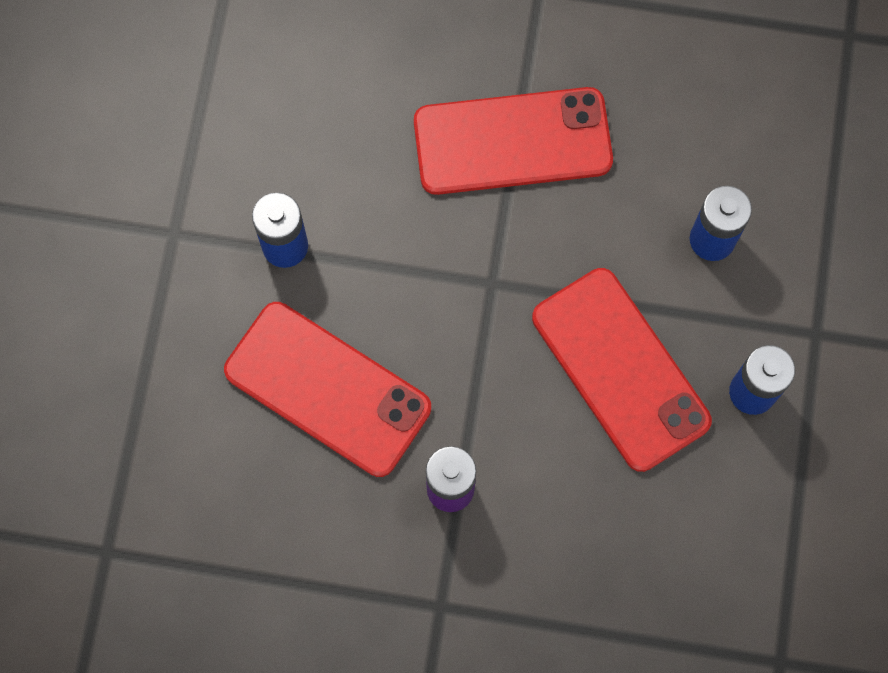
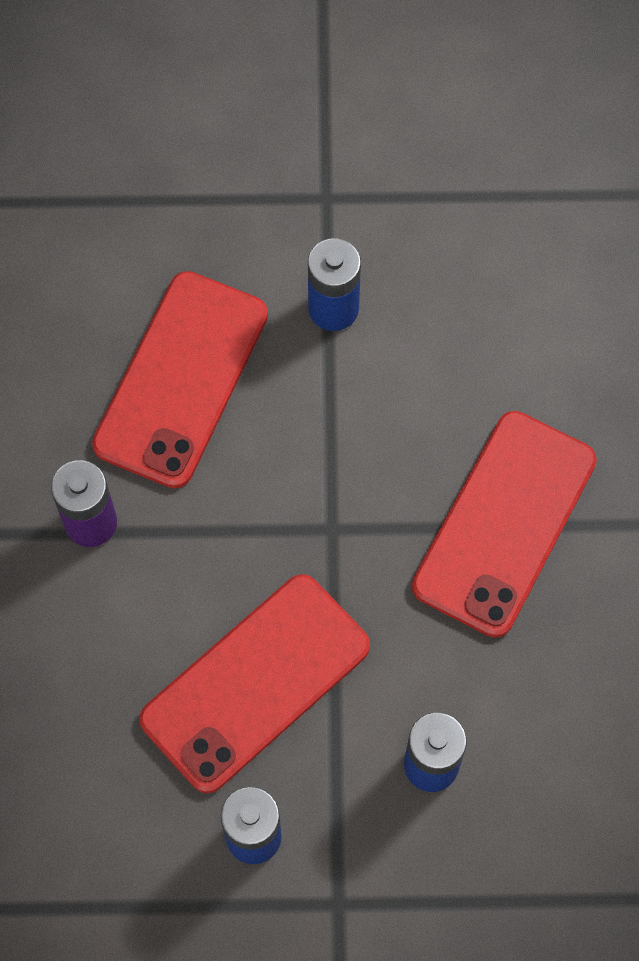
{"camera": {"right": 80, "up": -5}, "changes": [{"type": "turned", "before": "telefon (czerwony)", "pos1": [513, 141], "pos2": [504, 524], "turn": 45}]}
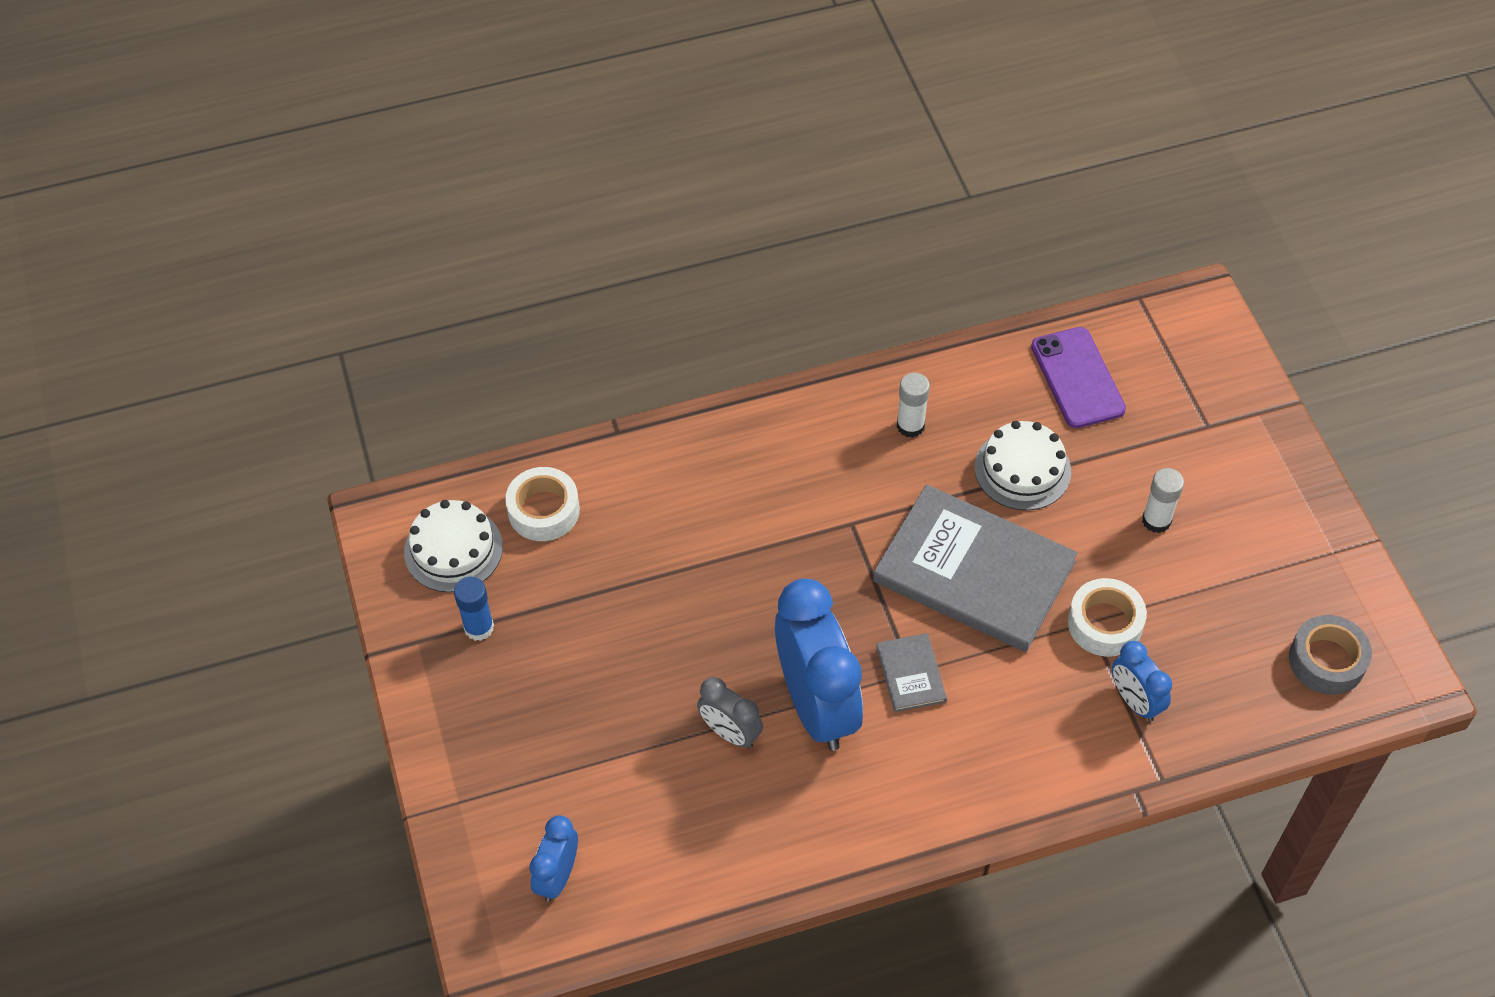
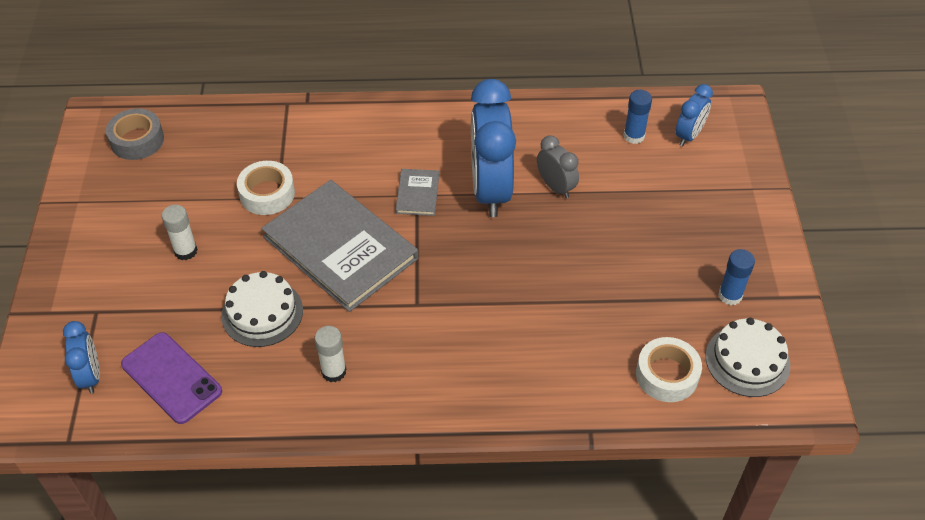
{"camera": {"right": -165, "up": -5}, "changes": [{"type": "moved", "before": "budzik (niebieski)", "pos1": [1142, 681], "pos2": [81, 357]}, {"type": "turned", "before": "telefon (fioletowy)", "pos1": [1078, 377], "pos2": [171, 378], "turn": -45}, {"type": "added", "after": "klej w sztyfcie (niebieski)", "pos2": [638, 117]}]}
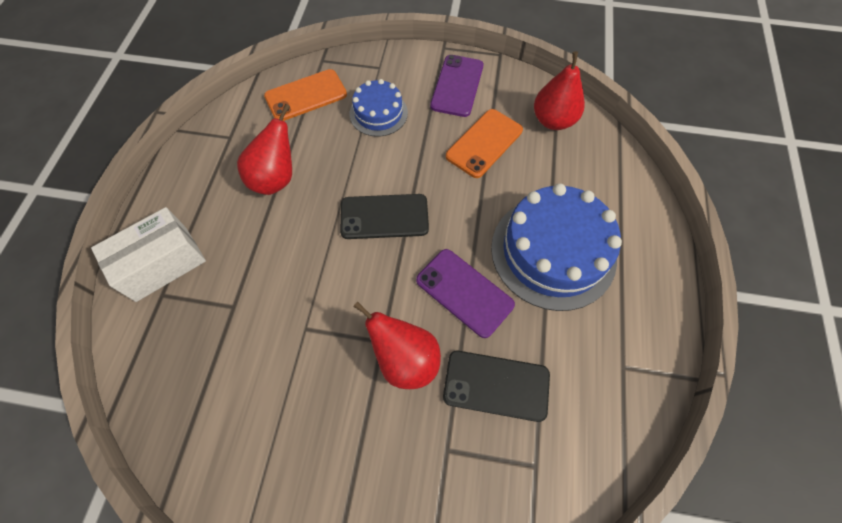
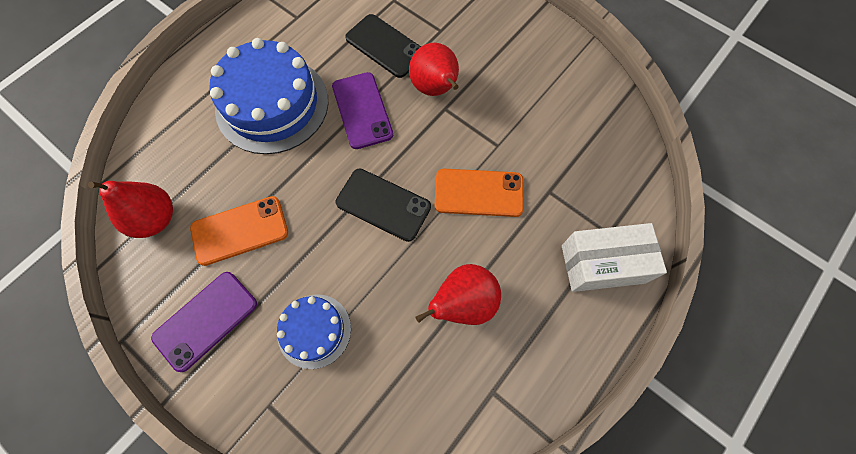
{"camera": {"right": -150, "up": 5}, "changes": [{"type": "moved", "before": "telefon (pomarańczowy)", "pos1": [305, 95], "pos2": [479, 193]}]}
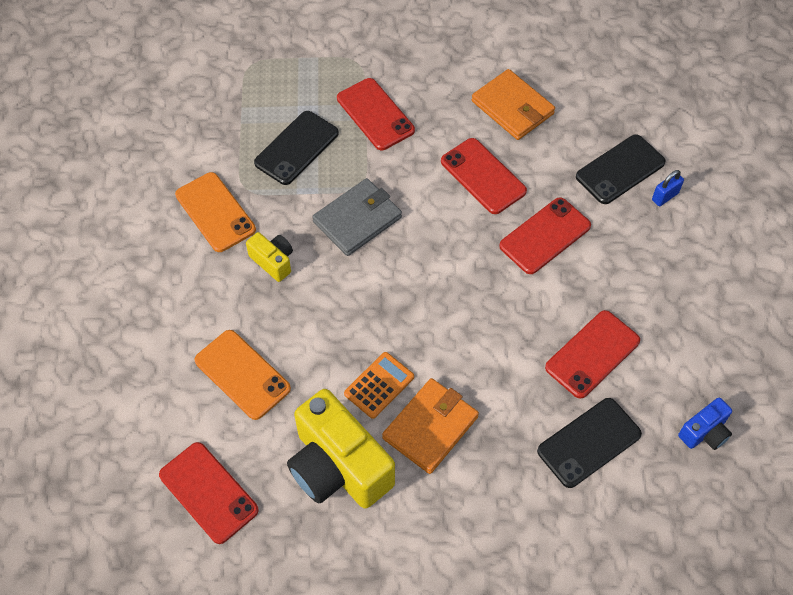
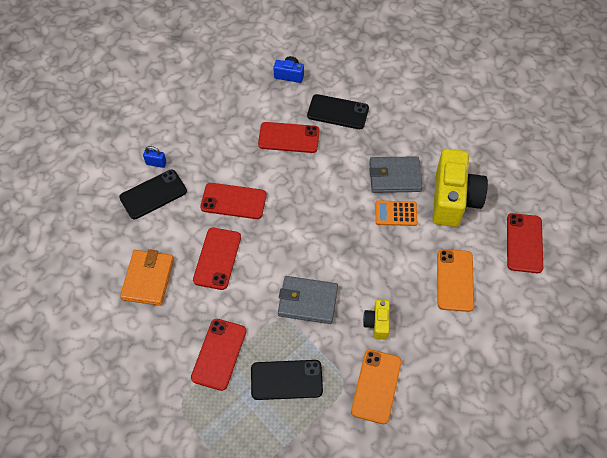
{"camera": {"right": -130, "up": 0}, "changes": [{"type": "turned", "before": "telefon (czarny)", "pos1": [621, 169], "pos2": [153, 194], "turn": -45}, {"type": "recoloured", "before": "portfel (pomarańczowy)", "after": "portfel (szary)", "pos1": [430, 426], "pos2": [396, 174]}]}
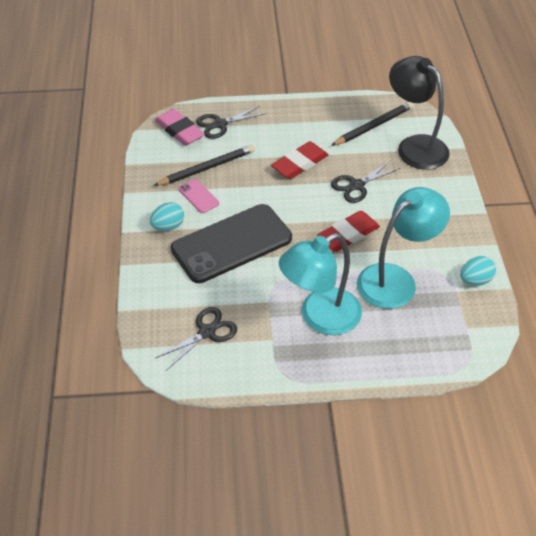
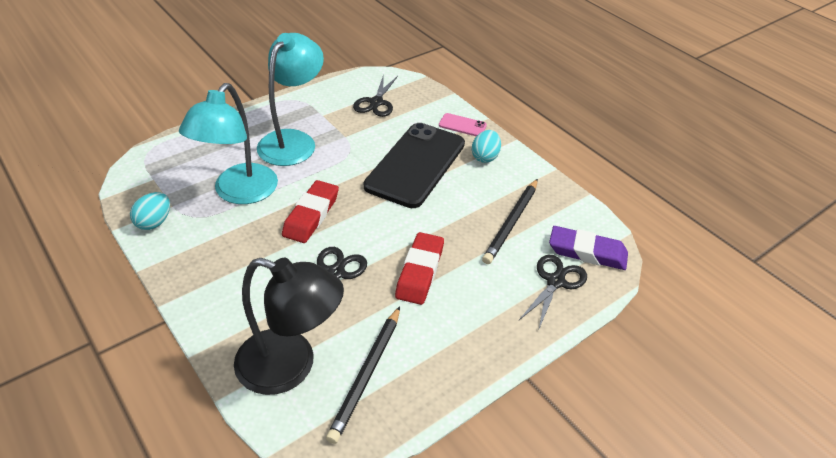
{"camera": {"right": 145, "up": -5}, "changes": [{"type": "moved", "before": "telefon (różowy)", "pos1": [199, 196], "pos2": [463, 124]}, {"type": "recoloured", "before": "gumka do mazania (różowy)", "after": "gumka do mazania (fioletowy)", "pos1": [180, 127], "pos2": [588, 248]}]}
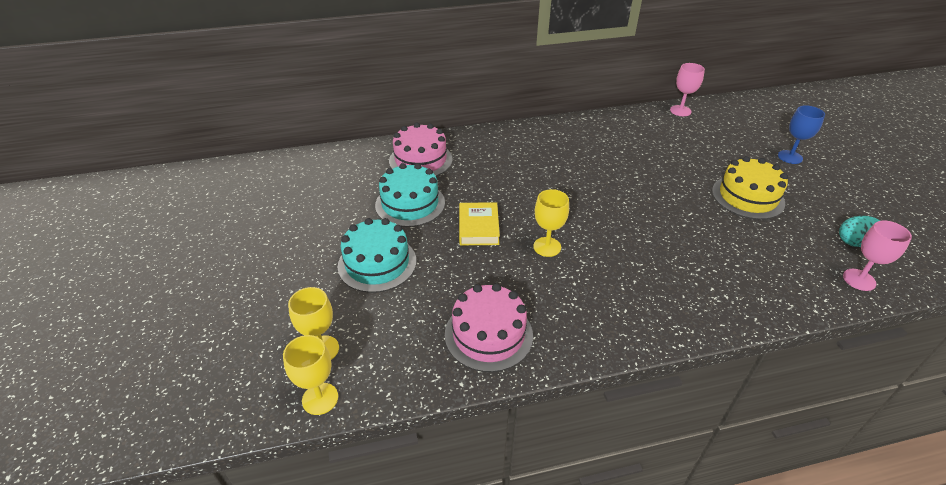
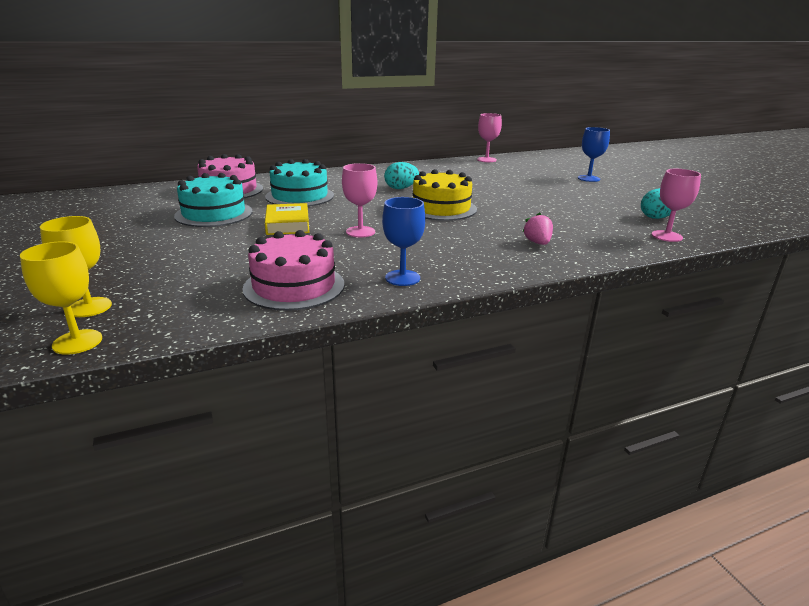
{"camera": {"right": -10, "up": -15}, "changes": [{"type": "moved", "before": "tort (turkusowy)", "pos1": [377, 255], "pos2": [299, 182]}, {"type": "recoloured", "before": "kielich (żółty)", "after": "kielich (różowy)", "pos1": [551, 223], "pos2": [359, 200]}, {"type": "added", "after": "kielich (niebieski)", "pos2": [403, 241]}, {"type": "added", "after": "jajko (turkusowy)", "pos2": [401, 175]}, {"type": "moved", "before": "tort (żółty)", "pos1": [750, 187], "pos2": [445, 195]}, {"type": "added", "after": "truskawka (różowy)", "pos2": [538, 229]}]}
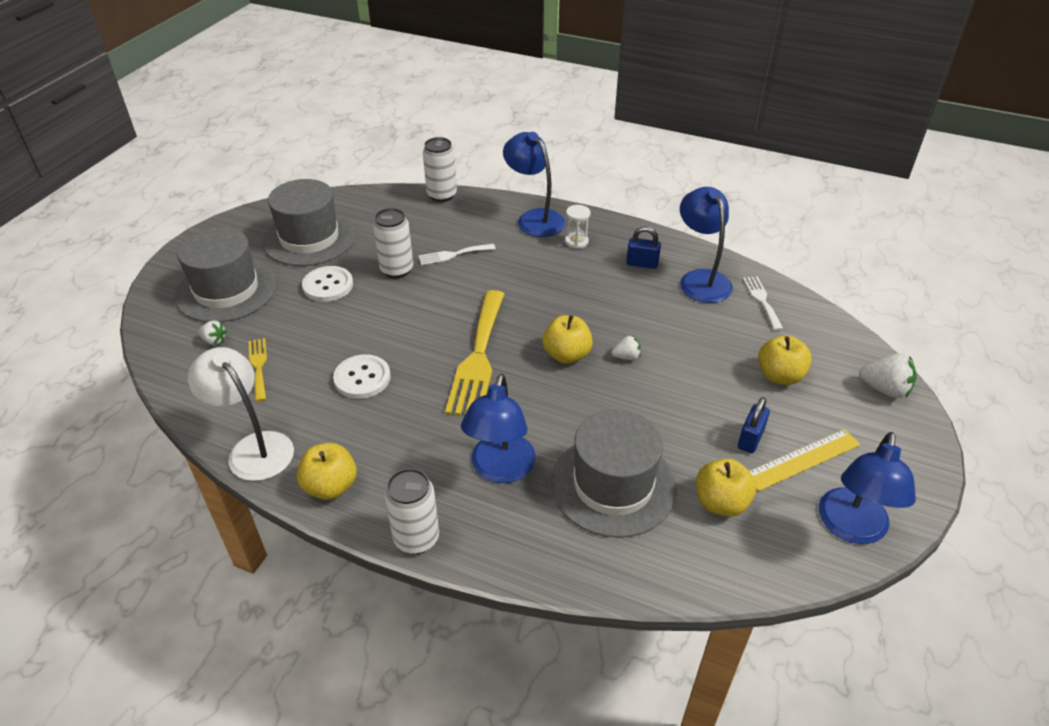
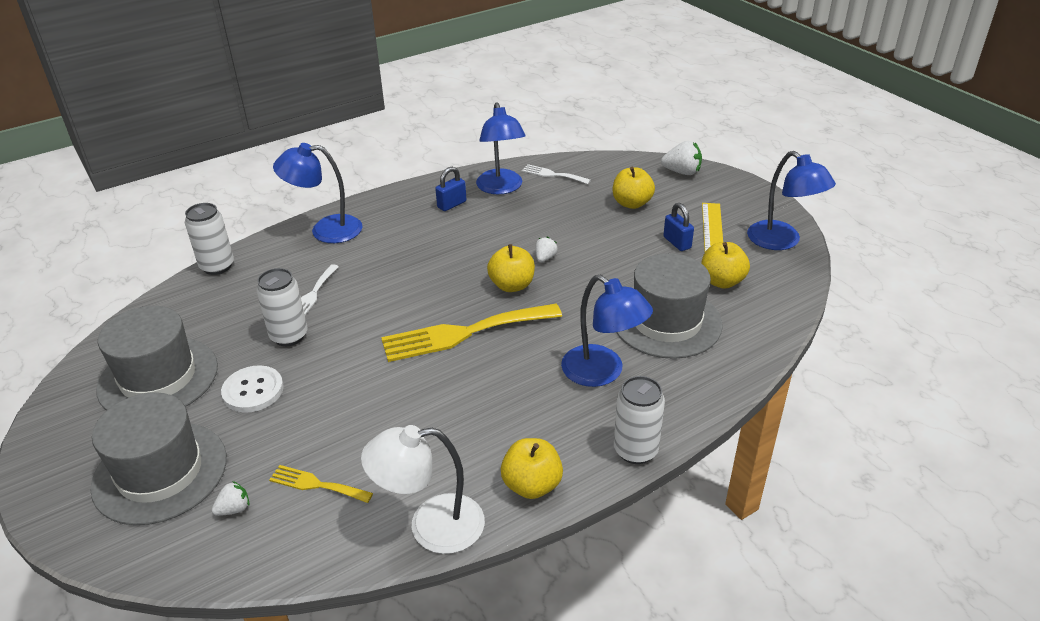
{"camera": {"right": -55, "up": -5}, "changes": [{"type": "turned", "before": "widelec (żółty)", "pos1": [474, 353], "pos2": [471, 333], "turn": 120}, {"type": "turned", "before": "lampka (niebieski)", "pos1": [706, 245], "pos2": [501, 148], "turn": -120}, {"type": "turned", "before": "truskawka (biały)", "pos1": [888, 376], "pos2": [681, 158], "turn": 45}, {"type": "removed", "before": "guzik (biały)", "pos1": [362, 376]}, {"type": "removed", "before": "klepsydra (biały)", "pos1": [578, 227]}]}
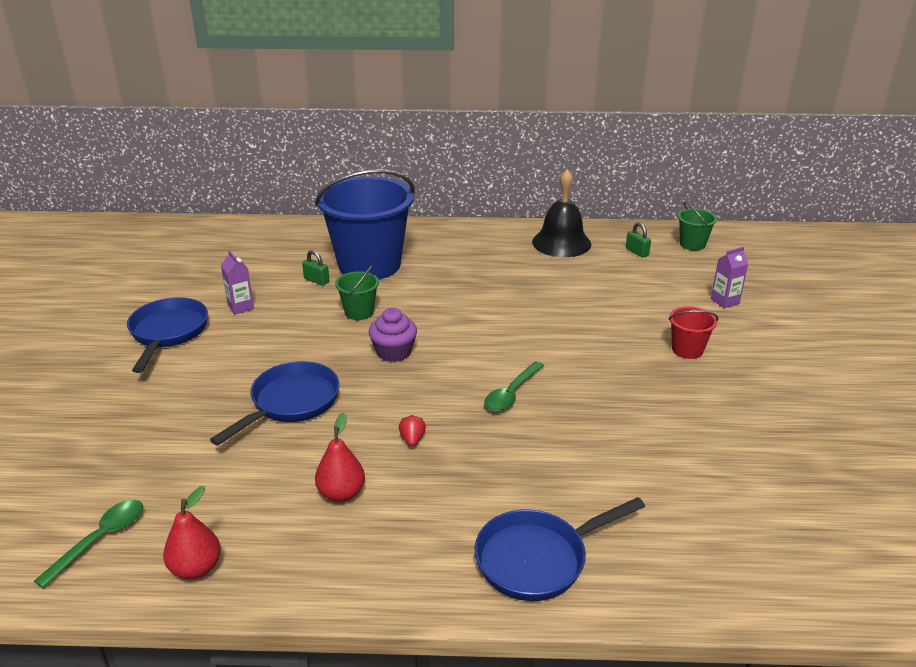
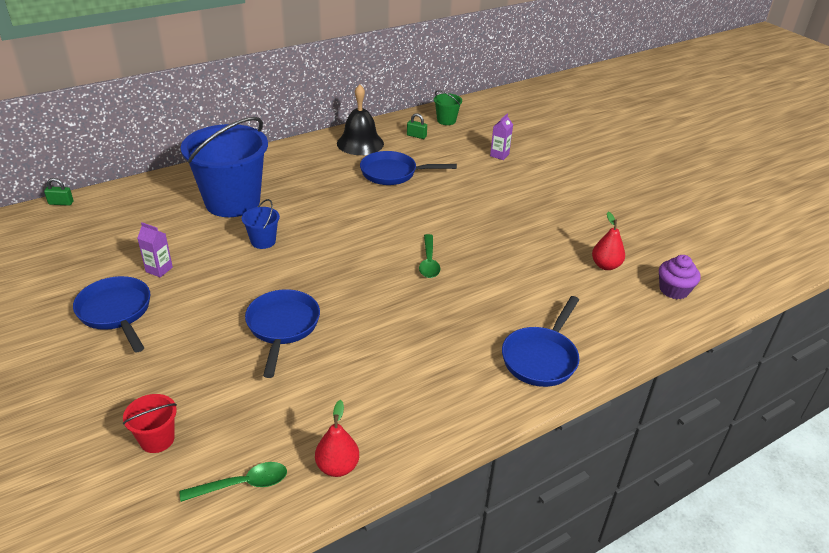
{"camera": {"right": -35, "up": 5}, "changes": [{"type": "moved", "before": "kłódka (zielony)", "pos1": [315, 268], "pos2": [59, 192]}, {"type": "moved", "before": "wiadro (czerwony)", "pos1": [693, 332], "pos2": [150, 423]}, {"type": "turned", "before": "łyżka (zielony)", "pos1": [88, 544], "pos2": [233, 482], "turn": 75}, {"type": "recoloured", "before": "wiadro (zielony)", "after": "wiadro (niebieski)", "pos1": [357, 292], "pos2": [261, 224]}, {"type": "added", "after": "patelnia (niebieski)", "pos2": [408, 168]}, {"type": "moved", "before": "gruszka (czerwony)", "pos1": [340, 457], "pos2": [608, 241]}, {"type": "moved", "before": "muffinka (fioletowy)", "pos1": [393, 335], "pos2": [680, 277]}, {"type": "removed", "before": "truskawka (czerwony)", "pos1": [412, 430]}]}
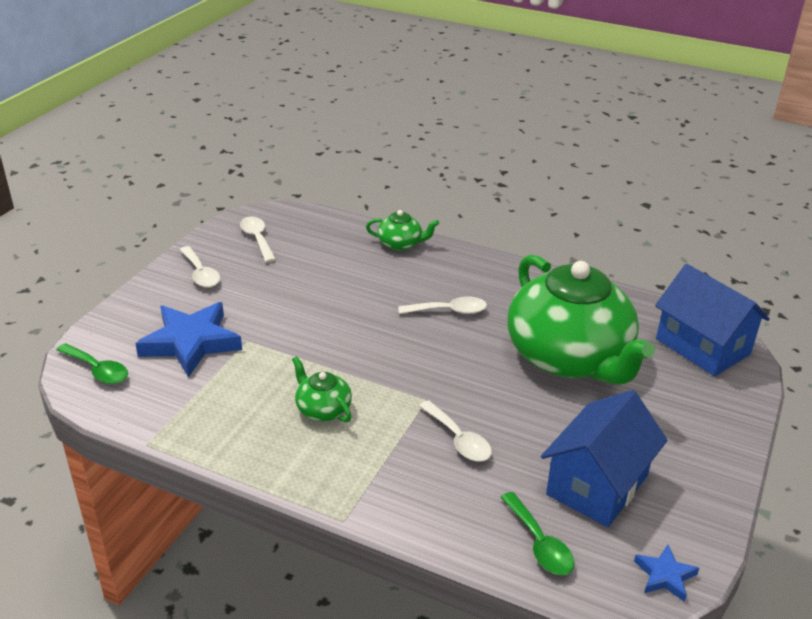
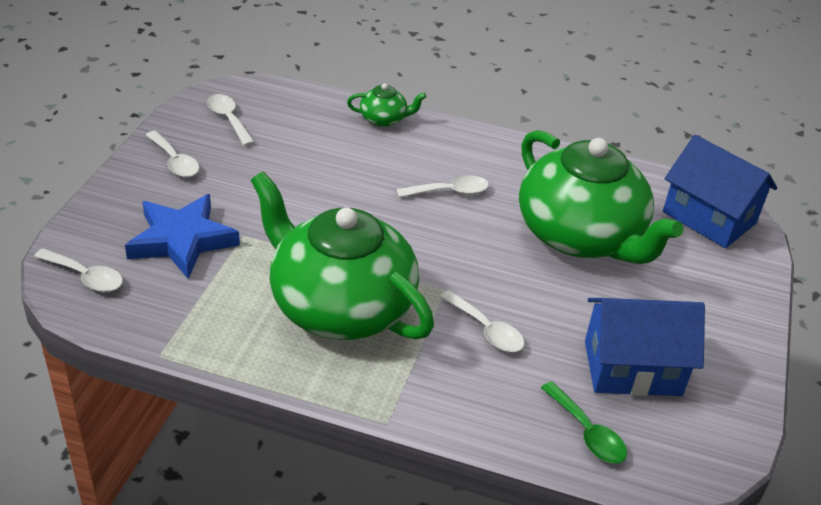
{"camera": {"right": -10, "up": 5}, "changes": [{"type": "recoloured", "before": "łyżka (zielony)", "after": "łyżka (biały)", "pos1": [92, 363], "pos2": [78, 270]}, {"type": "resized", "before": "imbryk (zielony)", "pos1": [322, 389], "pos2": [342, 256], "scale": 2.45}, {"type": "turned", "before": "domek (niebieski)", "pos1": [604, 458], "pos2": [645, 347], "turn": 60}, {"type": "removed", "before": "gwiazda (niebieski)", "pos1": [666, 573]}]}
